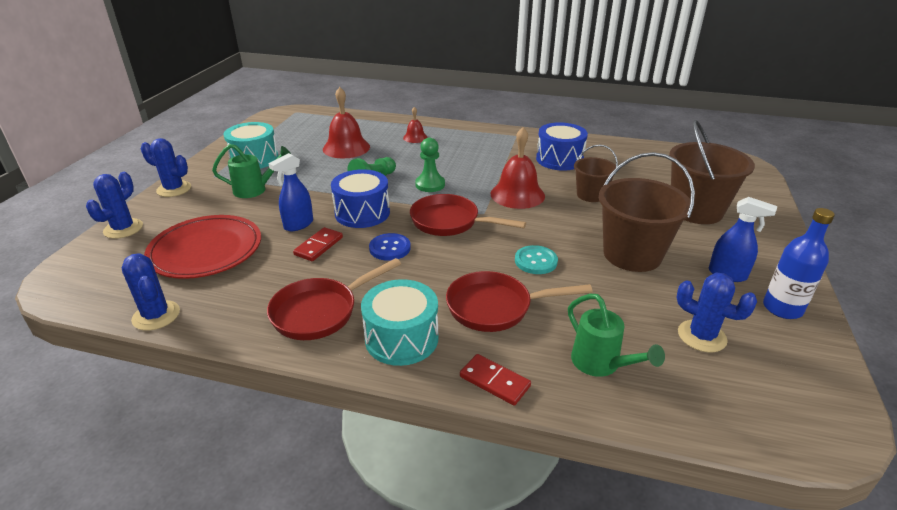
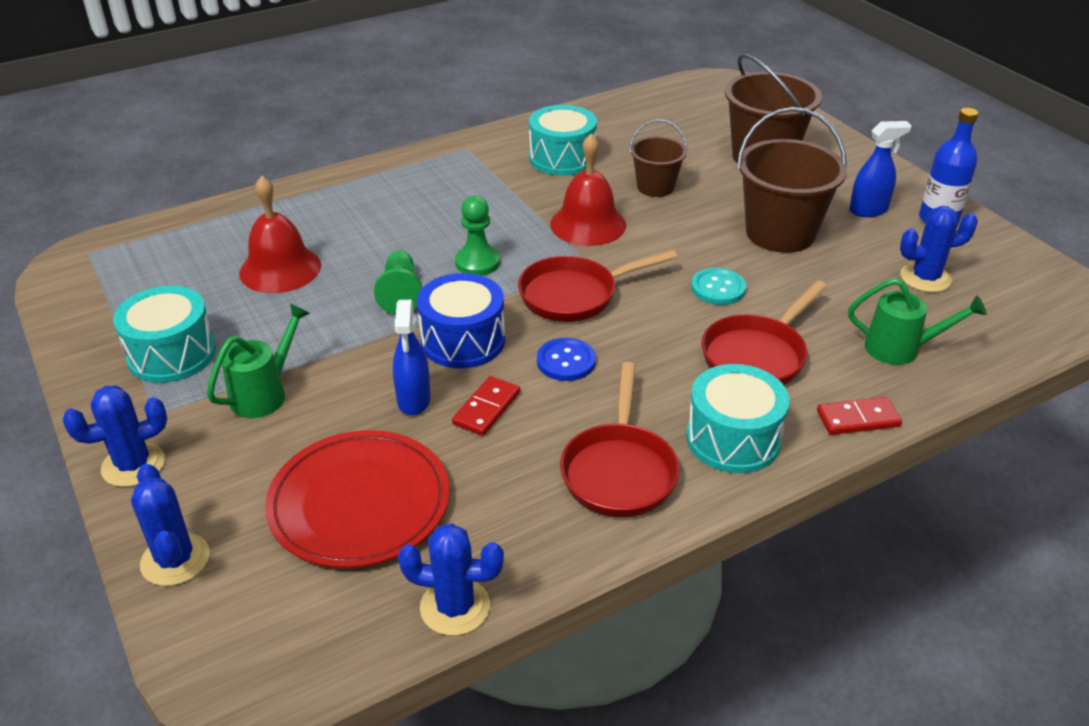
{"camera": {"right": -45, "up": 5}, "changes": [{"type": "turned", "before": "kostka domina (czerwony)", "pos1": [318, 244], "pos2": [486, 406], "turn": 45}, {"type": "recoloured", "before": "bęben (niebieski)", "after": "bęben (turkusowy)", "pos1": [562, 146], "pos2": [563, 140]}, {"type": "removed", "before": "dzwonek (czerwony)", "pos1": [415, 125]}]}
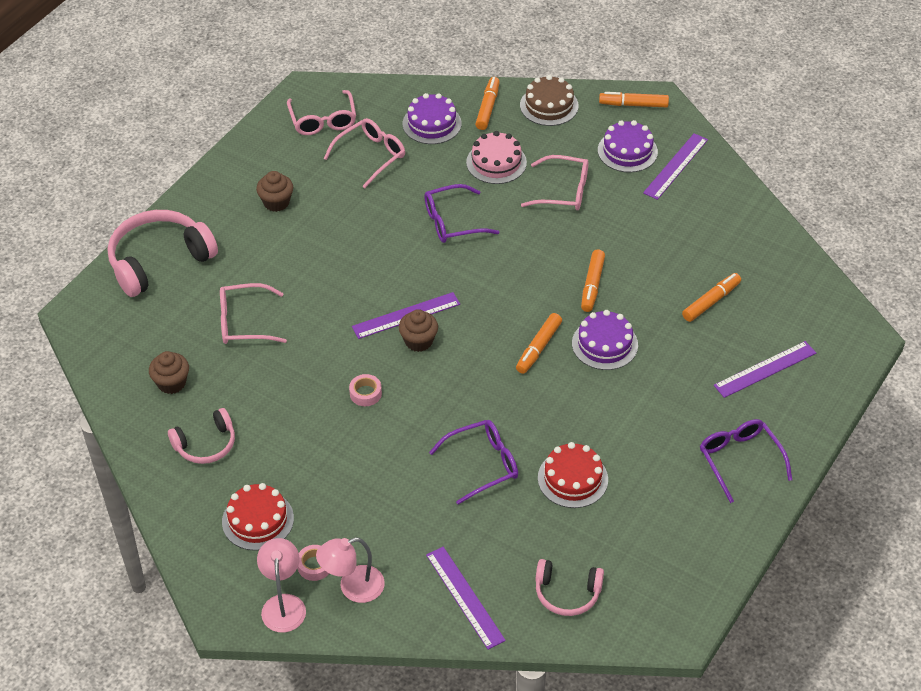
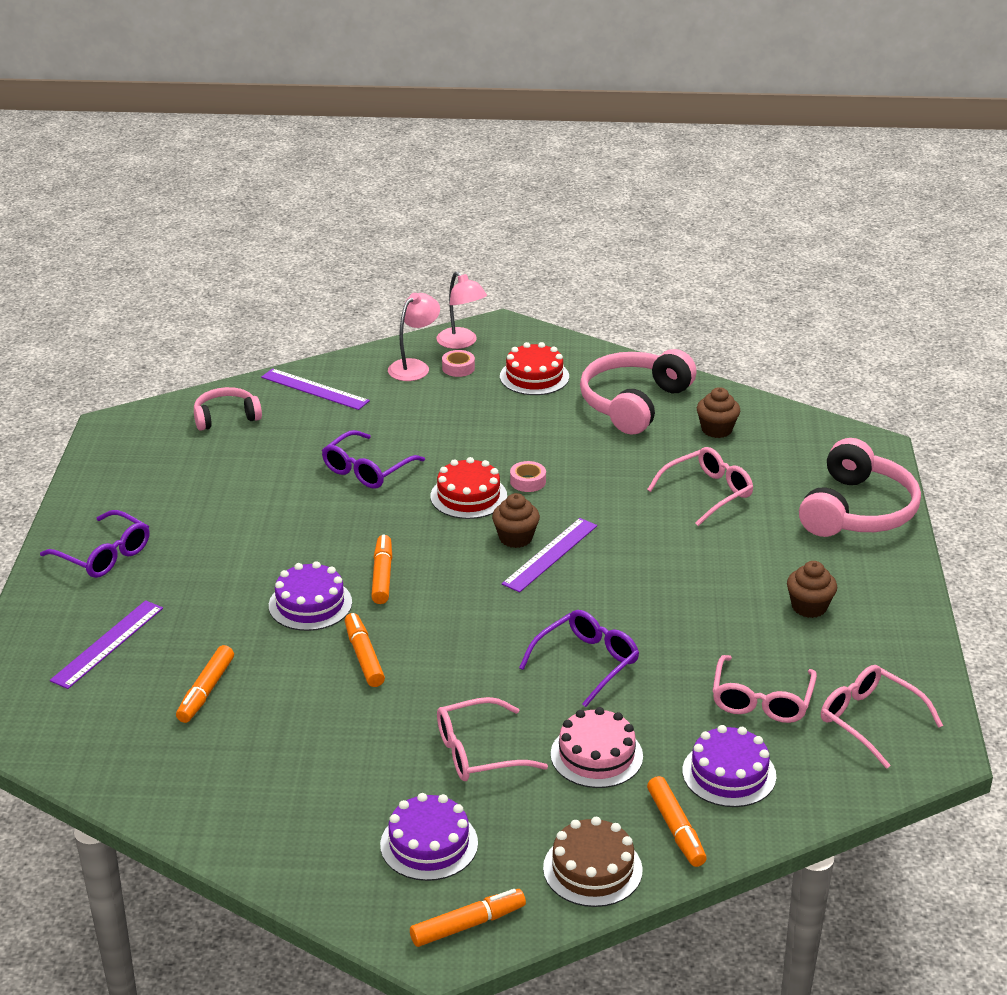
{"camera": {"right": 150, "up": -15}, "changes": [{"type": "moved", "before": "tort (czerwony)", "pos1": [573, 475], "pos2": [468, 488]}, {"type": "resized", "before": "słuchawki (różowy)", "pos1": [201, 436], "pos2": [638, 392], "scale": 1.76}, {"type": "removed", "before": "linijka (fioletowy)", "pos1": [675, 166]}]}
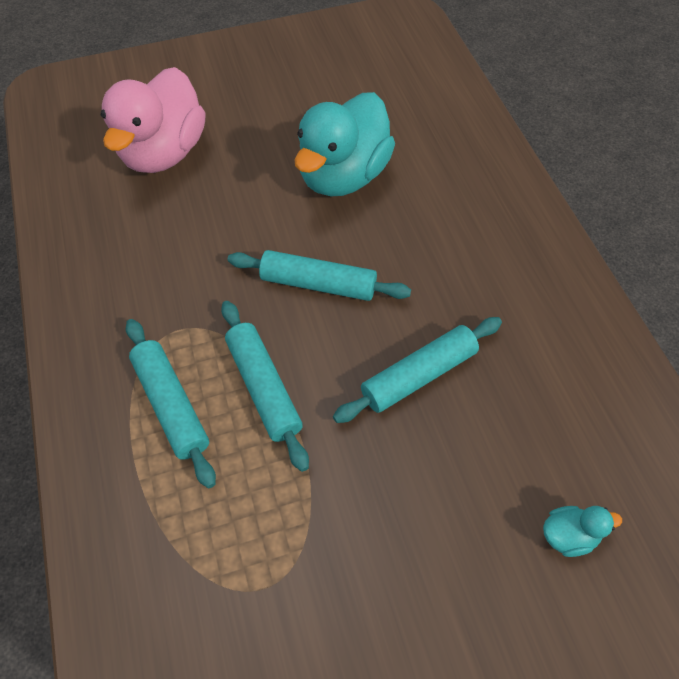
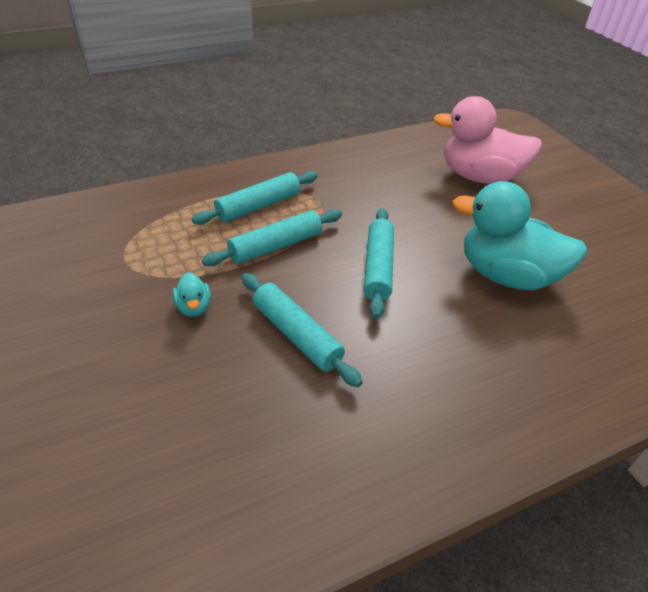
{"camera": {"right": 80, "up": -15}, "changes": [{"type": "moved", "before": "kaczka (turkusowy)", "pos1": [582, 531], "pos2": [191, 294]}]}
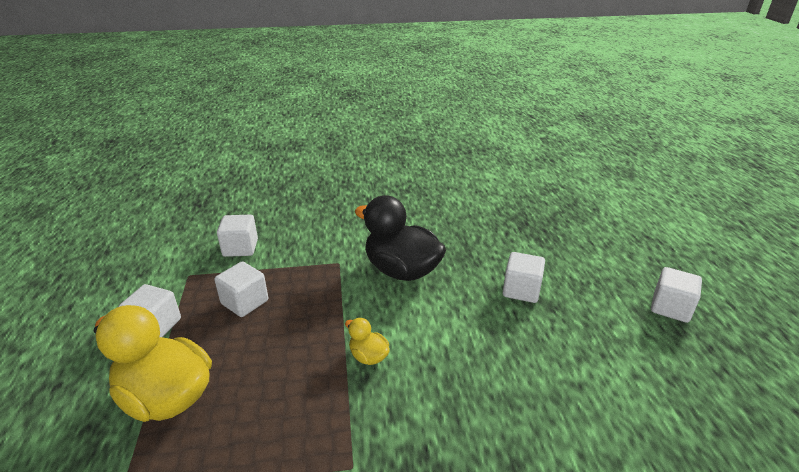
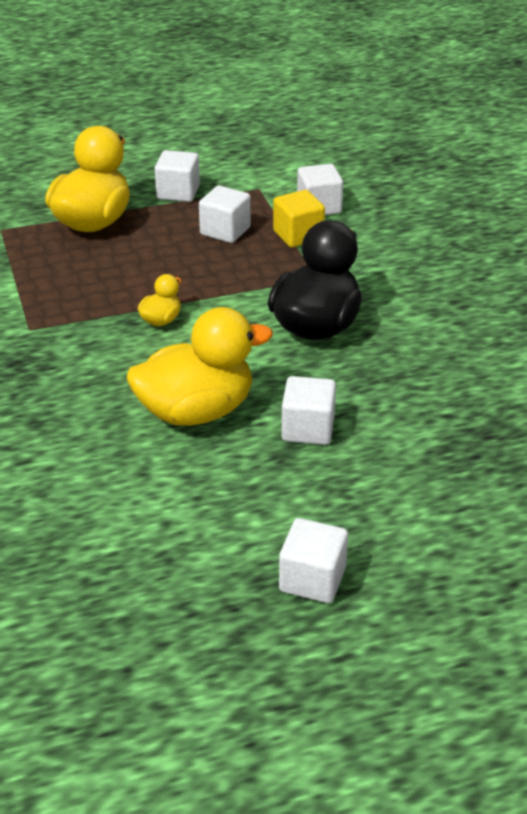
{"camera": {"right": 80, "up": 5}, "changes": [{"type": "added", "after": "kaczka (żółty)", "pos2": [200, 366]}, {"type": "added", "after": "sześcian (żółty)", "pos2": [299, 218]}]}
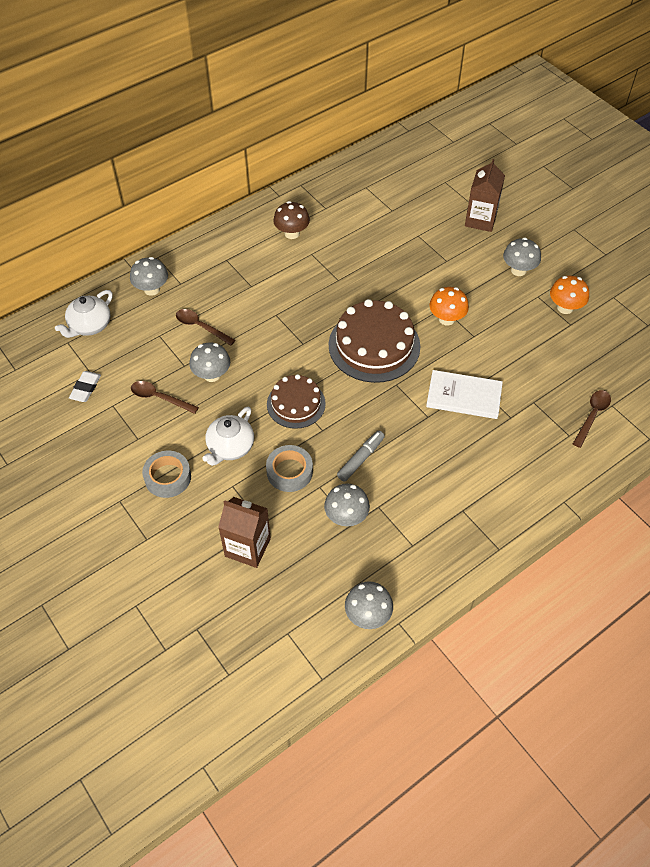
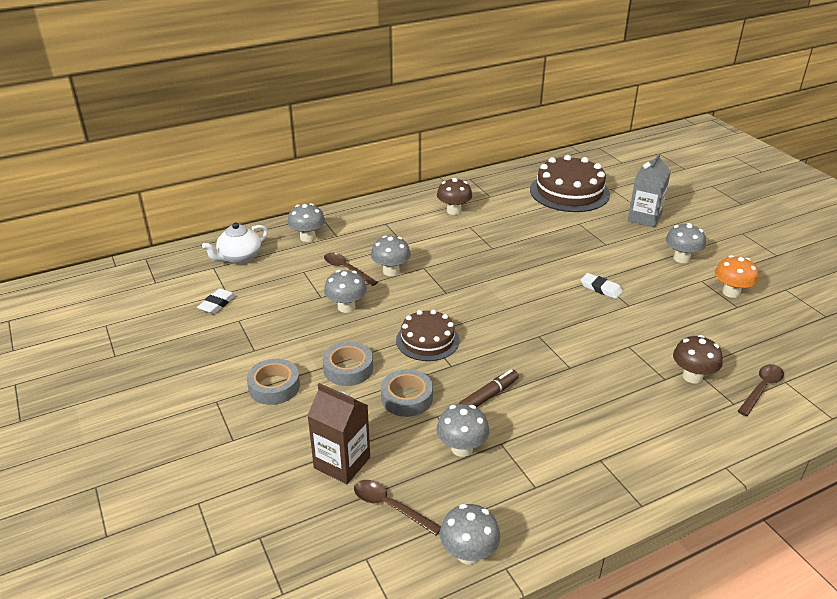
{"camera": {"right": 10, "up": -20}, "changes": [{"type": "replaced", "before": "imbryk (biały)", "after": "taśma klejąca (szary)", "pos1": [228, 436], "pos2": [348, 364]}, {"type": "moved", "before": "łyżka (brązowy)", "pos1": [165, 397], "pos2": [397, 508]}, {"type": "added", "after": "grzyb (szary)", "pos2": [391, 255]}, {"type": "recoloured", "before": "flamaster (szary)", "after": "flamaster (brązowy)", "pos1": [361, 456], "pos2": [489, 388]}, {"type": "moved", "before": "tort (brązowy)", "pos1": [375, 341], "pos2": [570, 183]}, {"type": "replaced", "before": "grzyb (pomarańczowy)", "after": "gumka do mazania (biały)", "pos1": [449, 306], "pos2": [602, 286]}, {"type": "recoloured", "before": "karton mleka (brązowy)", "after": "karton mleka (szary)", "pos1": [485, 195], "pos2": [649, 190]}, {"type": "added", "after": "grzyb (brązowy)", "pos2": [698, 359]}, {"type": "removed", "before": "książka (biały)", "pos1": [464, 394]}]}
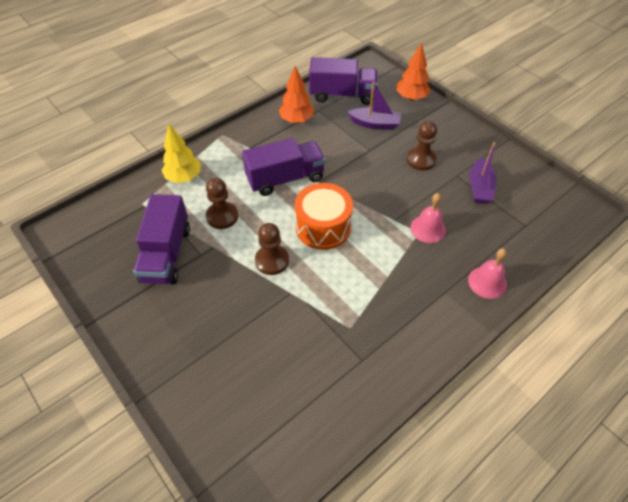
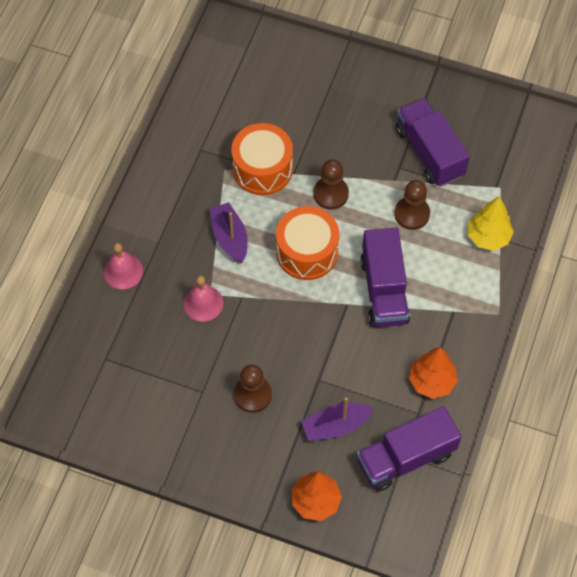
{"camera": {"right": 150, "up": 10}, "changes": [{"type": "moved", "before": "łódka (fioletowy)", "pos1": [483, 173], "pos2": [228, 232]}, {"type": "added", "after": "bęben (pomarańczowy)", "pos2": [262, 159]}, {"type": "turned", "before": "ciężarówka (fioletowy)", "pos1": [284, 167], "pos2": [385, 277], "turn": -45}]}
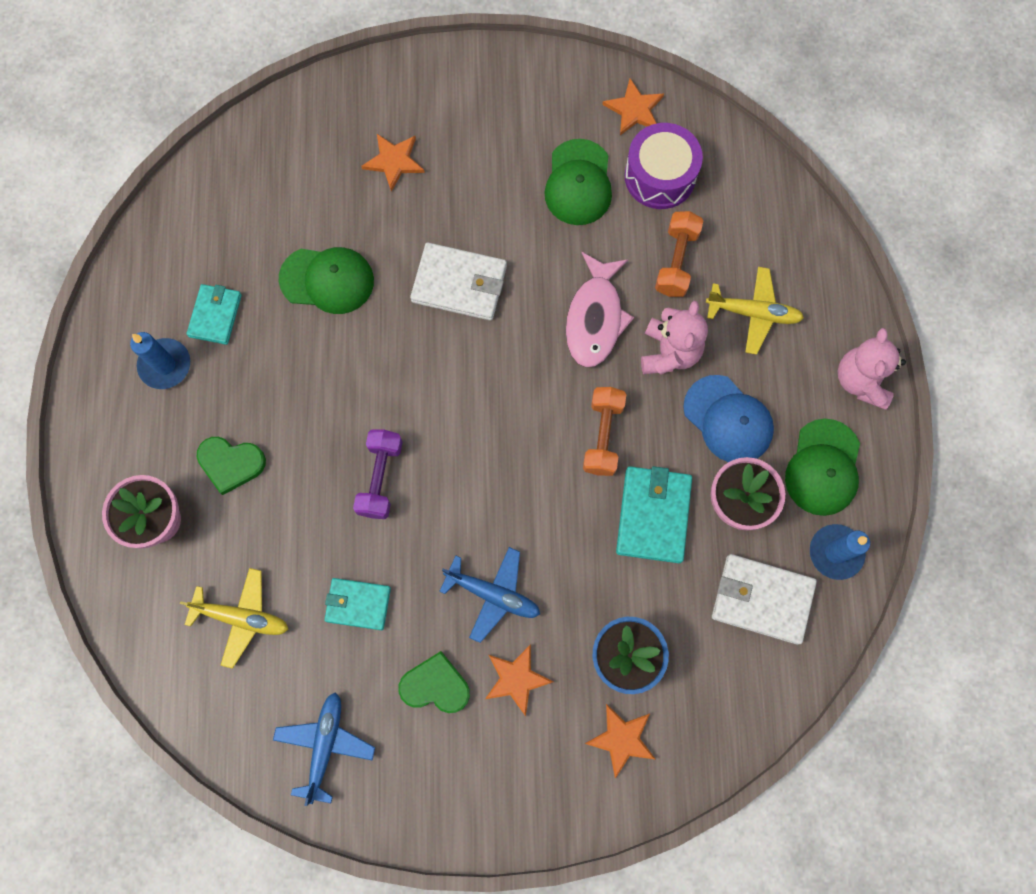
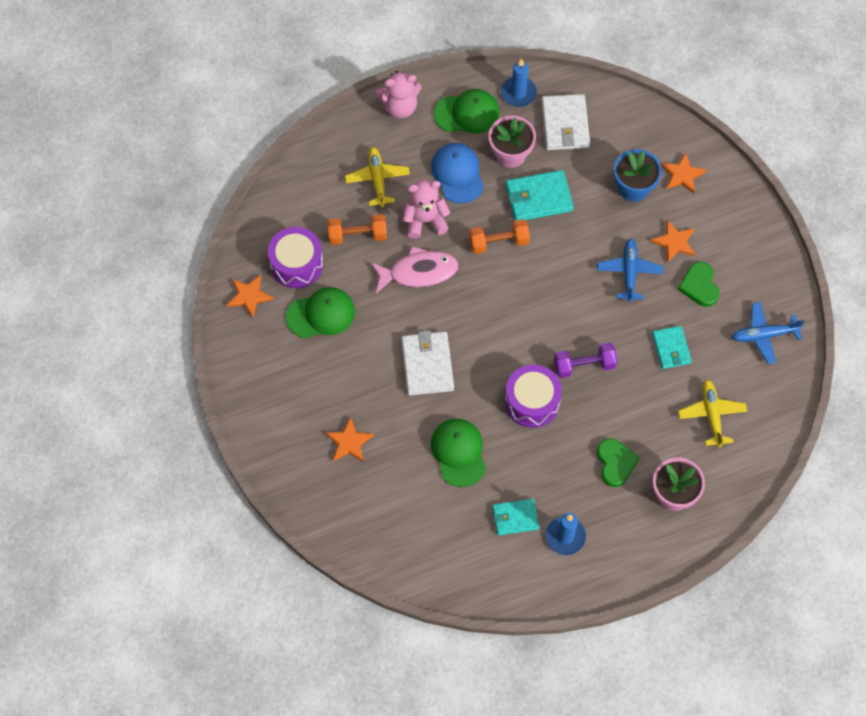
{"camera": {"right": -110, "up": -10}, "changes": [{"type": "turned", "before": "czapka (niebieski)", "pos1": [728, 418], "pos2": [457, 173], "turn": -45}, {"type": "added", "after": "bęben (fioletowy)", "pos2": [533, 396]}]}
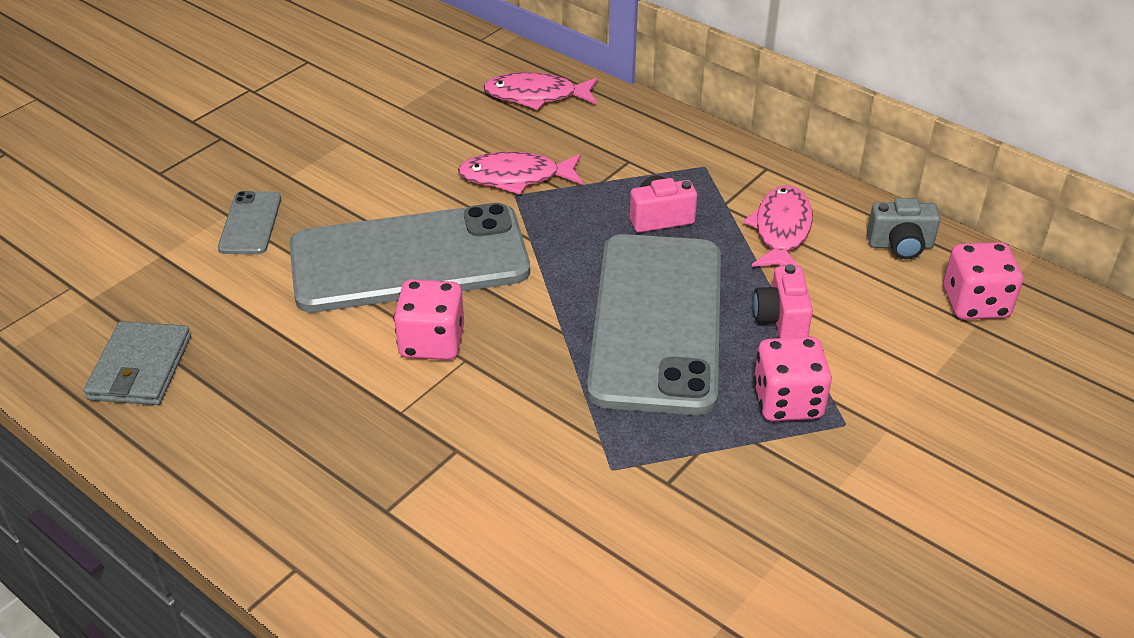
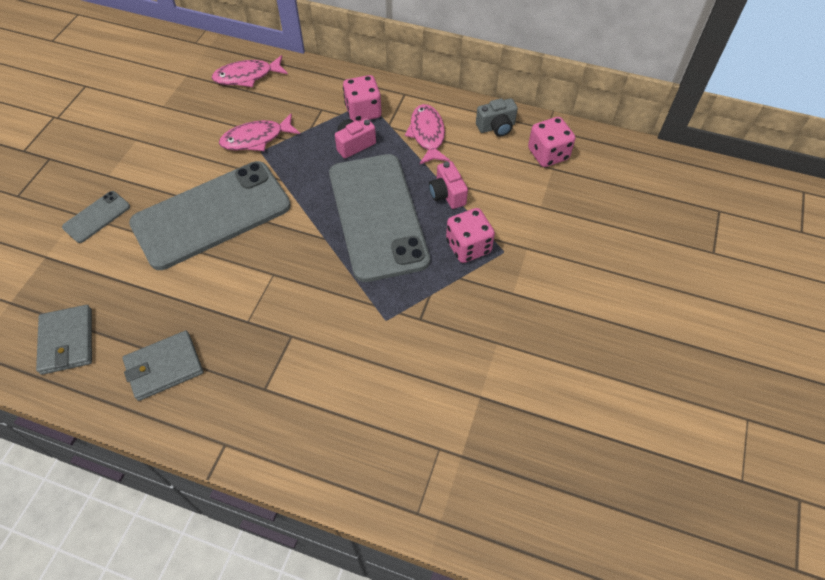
{"camera": {"right": -20, "up": 15}, "changes": [{"type": "turned", "before": "telefon (szary)", "pos1": [249, 222], "pos2": [96, 217], "turn": 60}, {"type": "added", "after": "portfel (szary)", "pos2": [162, 366]}, {"type": "moved", "before": "kostka do gry (różowy)", "pos1": [429, 319], "pos2": [362, 98]}]}
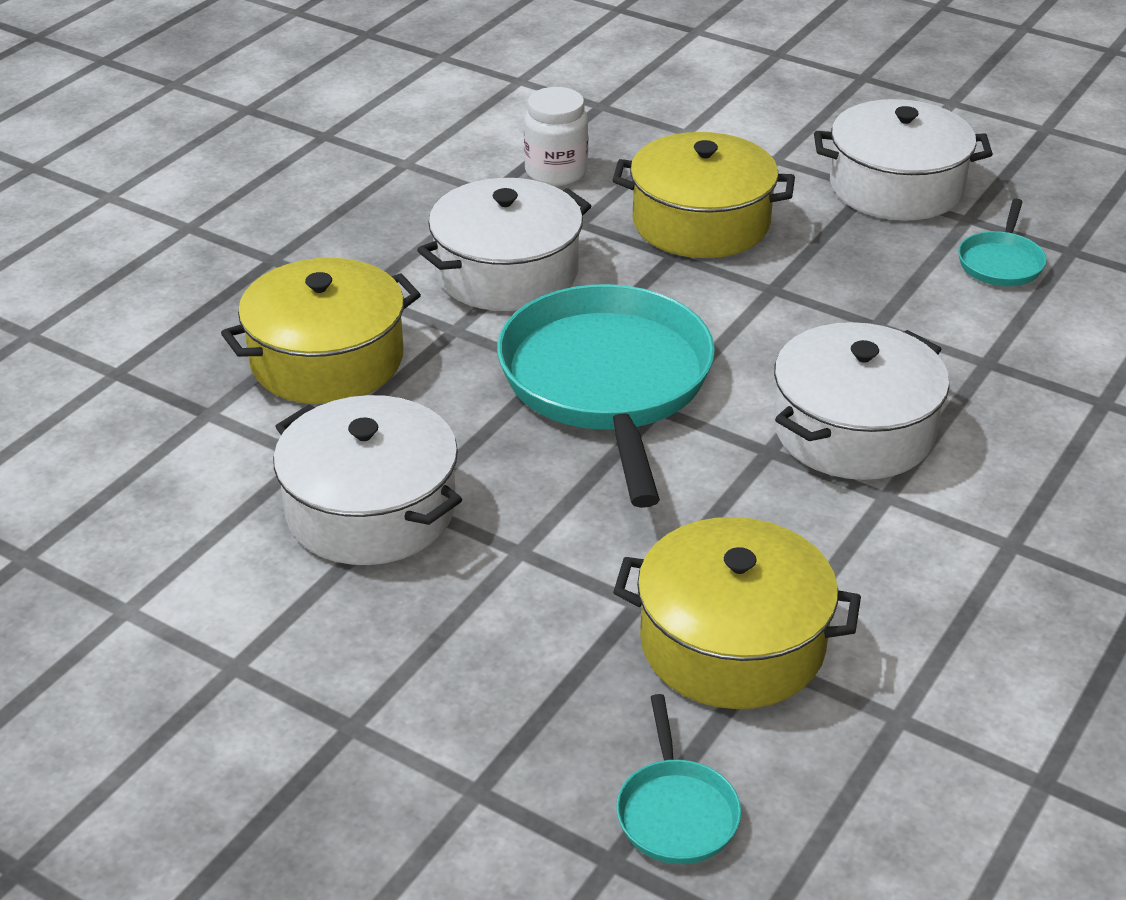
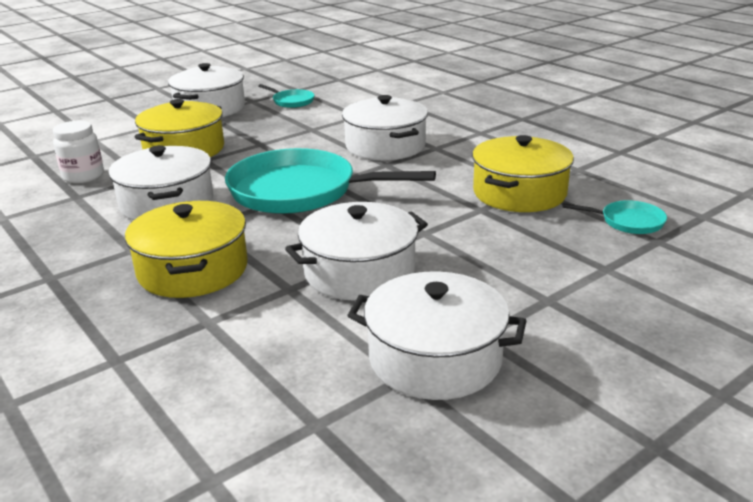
{"camera": {"right": -70, "up": -10}, "changes": [{"type": "added", "after": "garnek (biały)", "pos2": [436, 335]}]}
